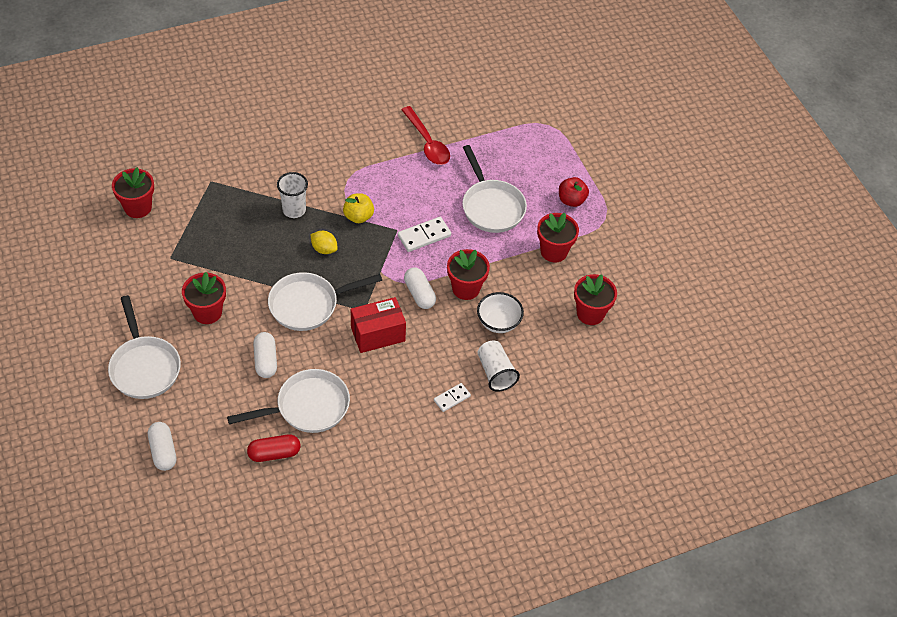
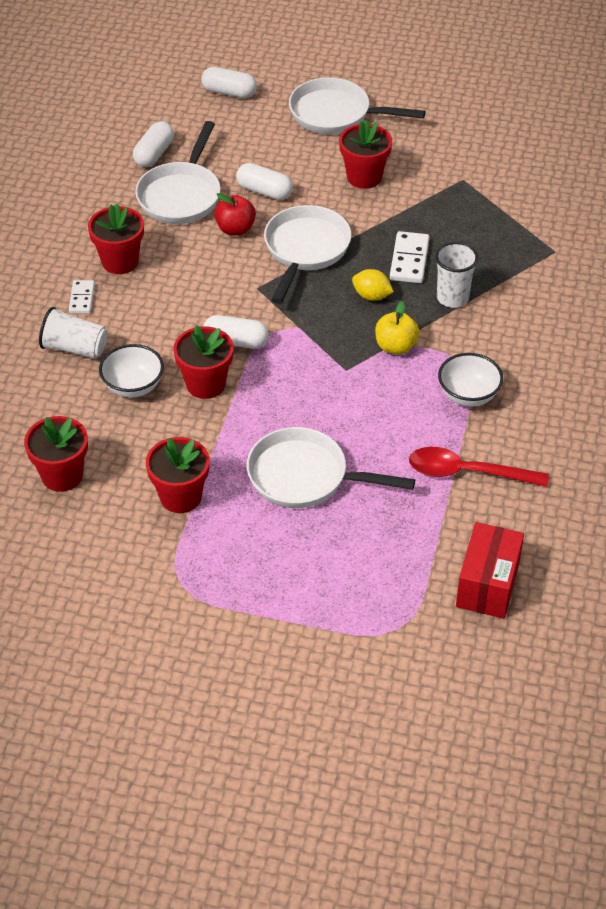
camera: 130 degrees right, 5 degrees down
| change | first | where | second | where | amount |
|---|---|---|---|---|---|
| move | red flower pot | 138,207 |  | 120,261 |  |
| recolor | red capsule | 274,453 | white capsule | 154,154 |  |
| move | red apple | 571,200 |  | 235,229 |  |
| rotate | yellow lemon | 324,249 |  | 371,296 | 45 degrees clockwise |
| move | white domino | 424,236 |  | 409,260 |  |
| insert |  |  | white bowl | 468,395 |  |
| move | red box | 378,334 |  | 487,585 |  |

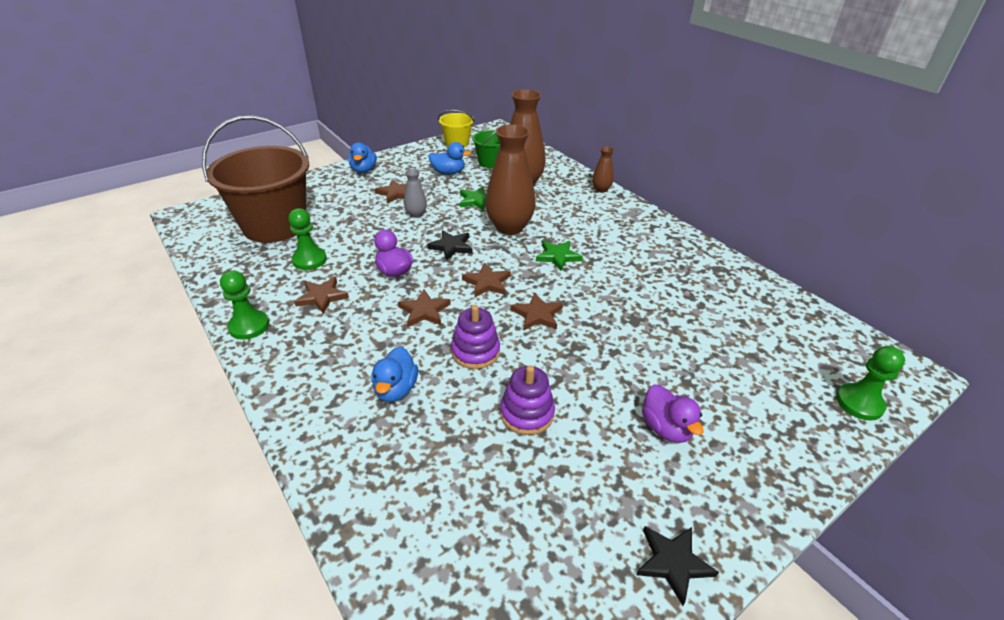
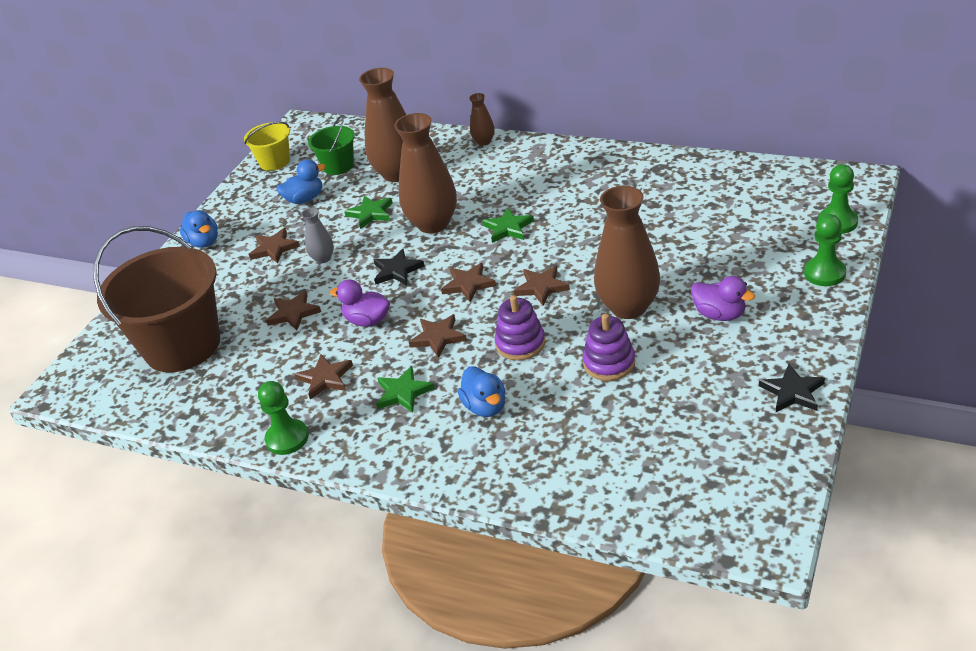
camera: 25 degrees left, 0 degrees up
| change | first | where | second | where | amount |
|---|---|---|---|---|---|
| insert |  |  | brown star | 293,313 |  |
| insert |  |  | green star | 403,392 |  |
| insert |  |  | brown vase | 628,307 |  |
| move | green pawn | 309,260 |  | 824,273 |  |

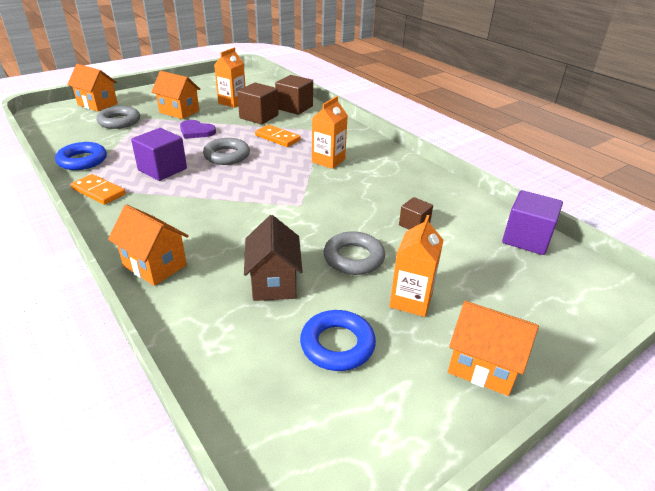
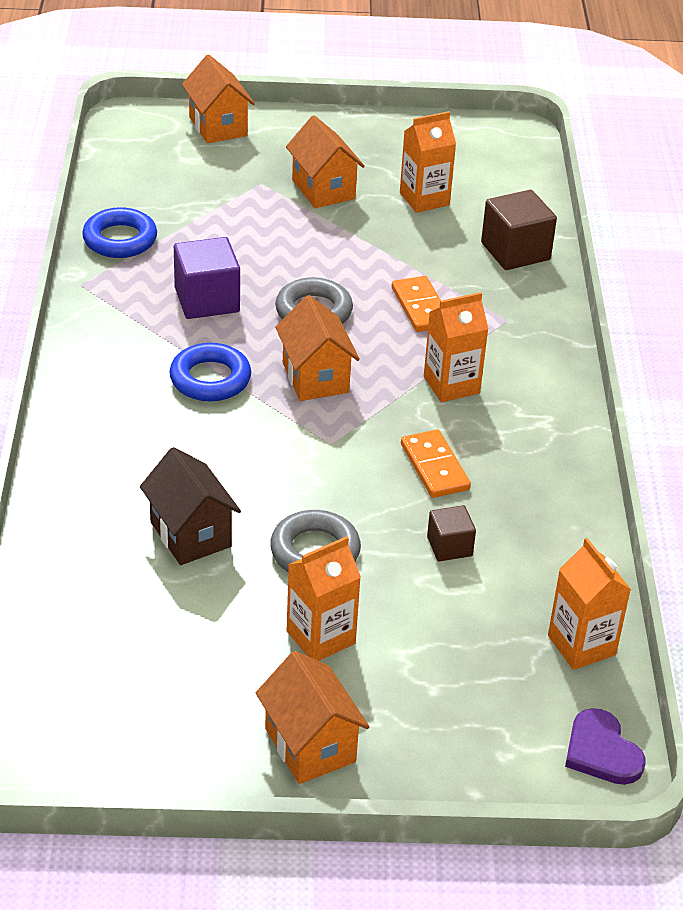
camera: 35 degrees right, 5 degrees up
| change | first | where | second | where | amount |
|---|---|---|---|---|---|
| rotate | brown house | 274,282 |  | 190,534 | 60 degrees counterclockwise |
| move | blue ring | 337,345 |  | 210,379 |  |
| move | orange house | 155,265 |  | 315,378 |  |
| move | orange domino | 99,191 |  | 435,467 |  |
| replace | purple cube | 526,239 | orange carton | 581,645 |  |
| move | purple heart | 196,131 |  | 601,751 |  |
| delete | grey ring | 119,121 |  |  |  |
| delete | brown cube | 259,117 |  |  |  |

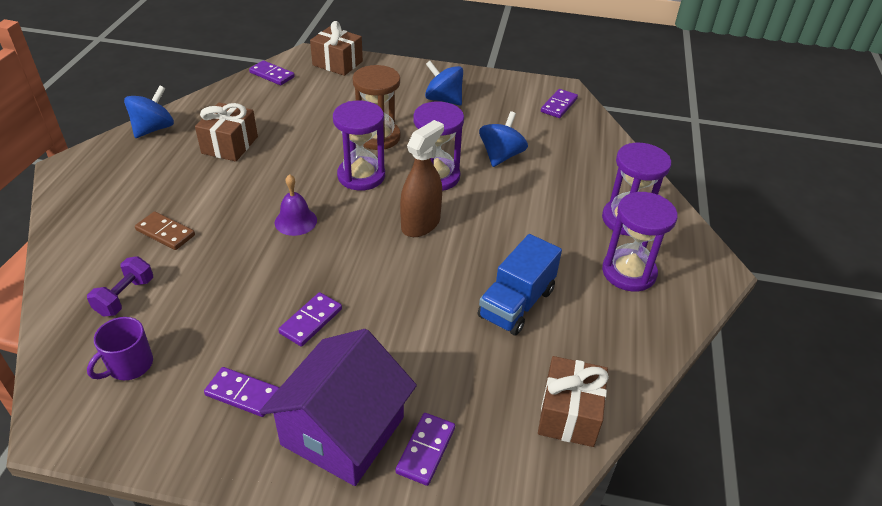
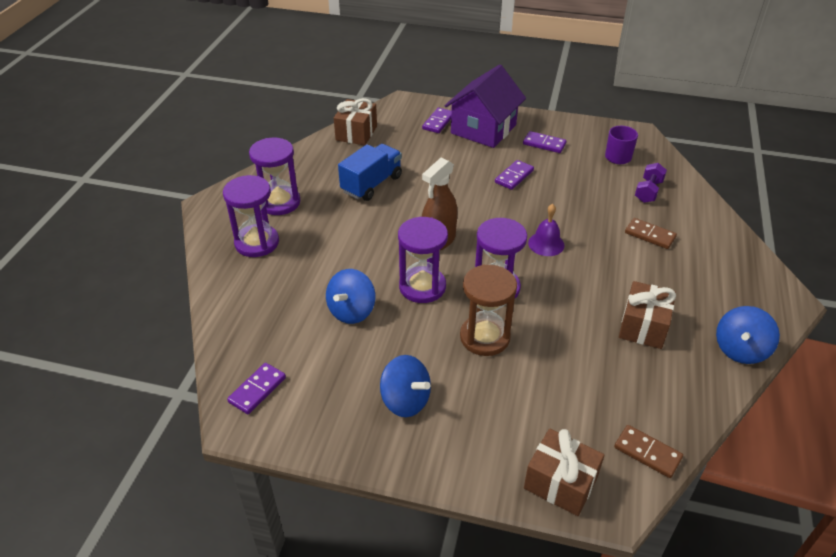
camera: 175 degrees left, 0 degrees up
| change | first | where | second | where | amount |
|---|---|---|---|---|---|
| recolor | purple domino | 272,75 | brown domino | 647,453 |  |

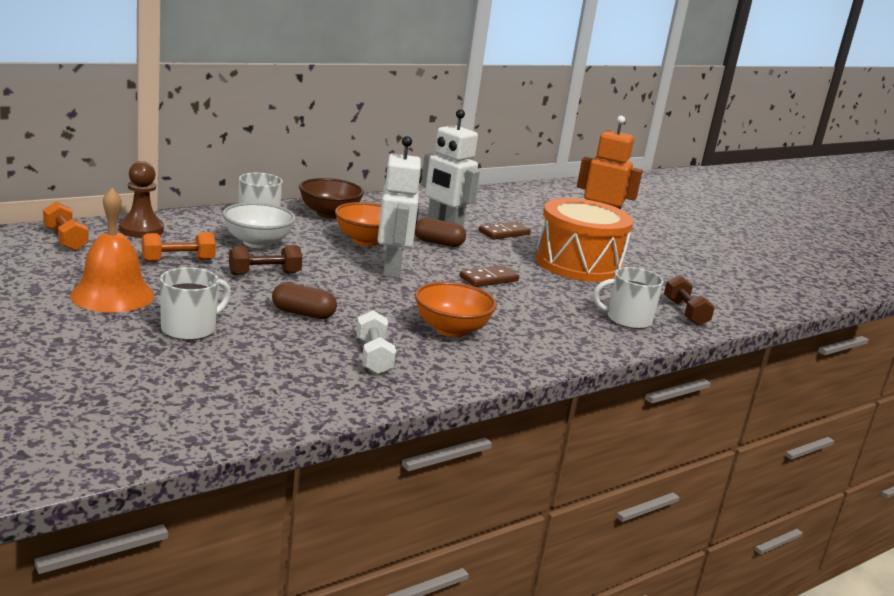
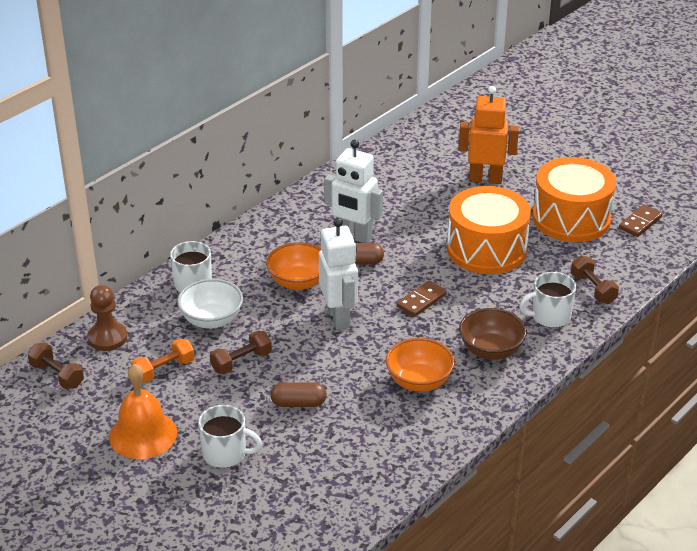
camera: 10 degrees left, 15 degrees up
| change | first | where | second | where | amount |
|---|---|---|---|---|---|
| recolor | orange dumbbell | 65,239 | brown dumbbell | 57,375 |  |
| rotate | white mug | 190,329 |  | 226,454 | 75 degrees clockwise |
| move | brown bowl | 329,214 |  | 491,350 |  |
| insert |  |  | orange drum | 571,218 |  |
| move | brown domino | 504,233 |  | 640,223 |  |
| delete | white dumbbell | 373,356 |  |  |  |

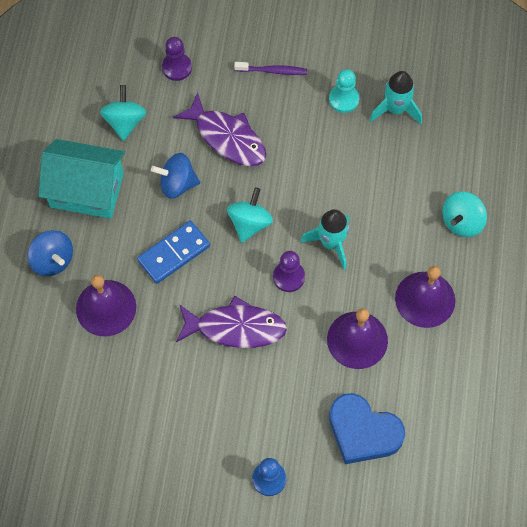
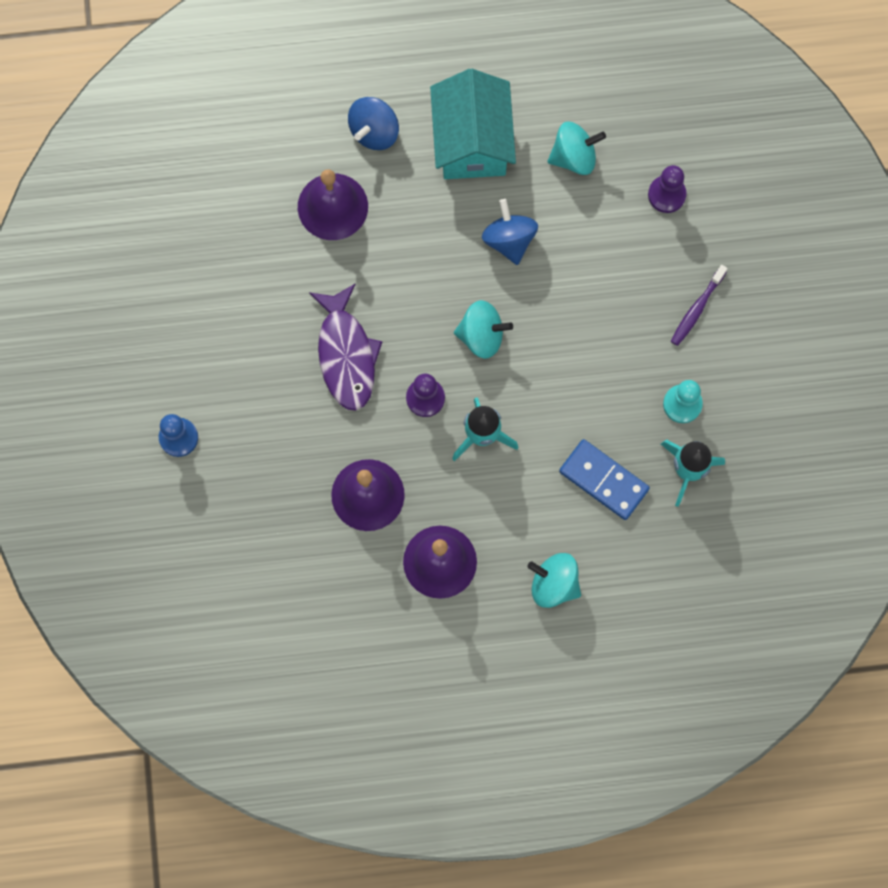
camera: 75 degrees right, 10 degrees up
| change | first | where | second | where | amount |
|---|---|---|---|---|---|
| move | blue domino | 174,253 |  | 604,480 |  |
| rotate | purple toothbrush | 273,71 |  | 697,309 | 45 degrees clockwise |
| delete | purple fish | 227,137 |  |  |  |
| delete | blue heart | 363,432 |  |  |  |

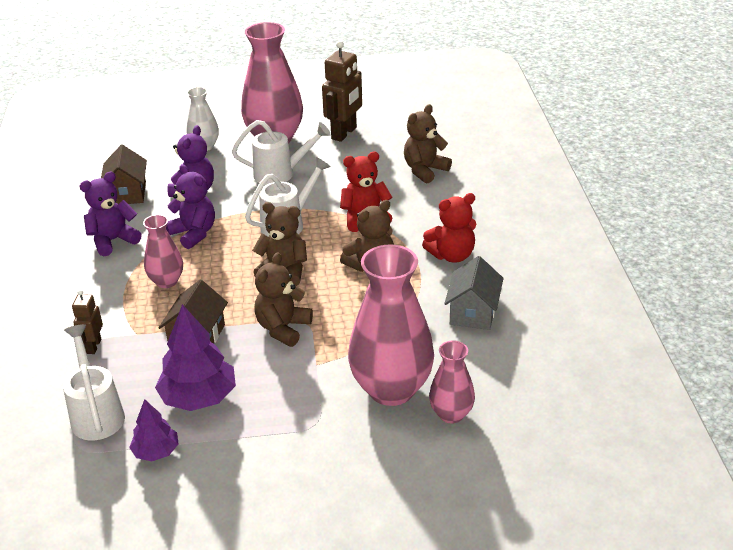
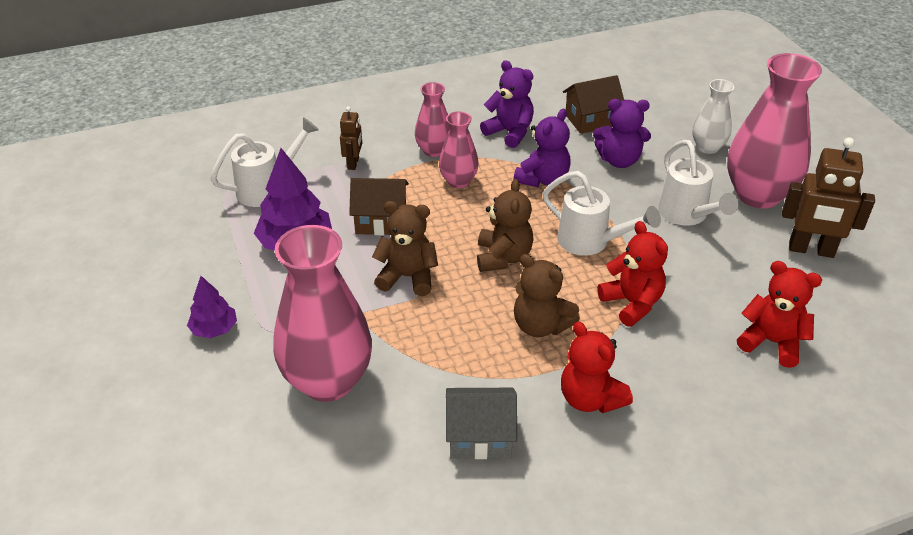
camera: 75 degrees right, 5 degrees up
| change | first | where | second | where | amount |
|---|---|---|---|---|---|
| move | purple tree | 156,451 |  | 214,329 |  |
| rotate | brown robot | 93,346 |  | 353,163 | 105 degrees clockwise |
| move | pink vase | 451,414 |  | 434,150 |  |
| recolor | brown teddy bear | 425,170 | red teddy bear | 771,342 |  |

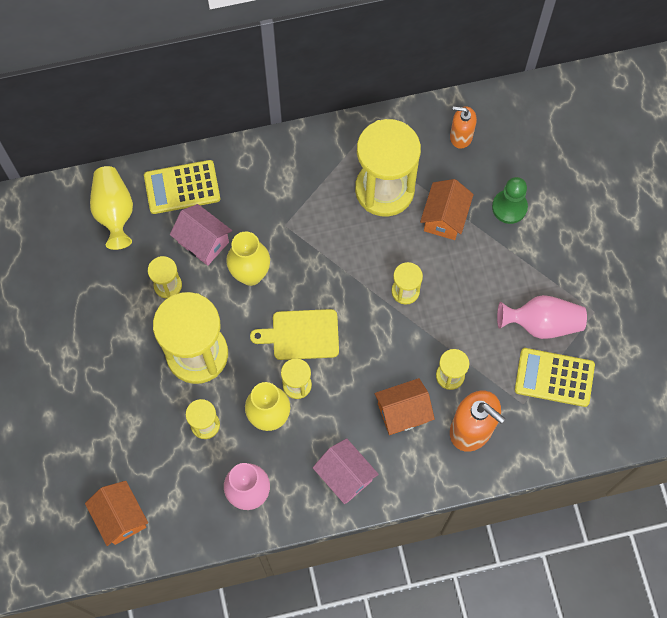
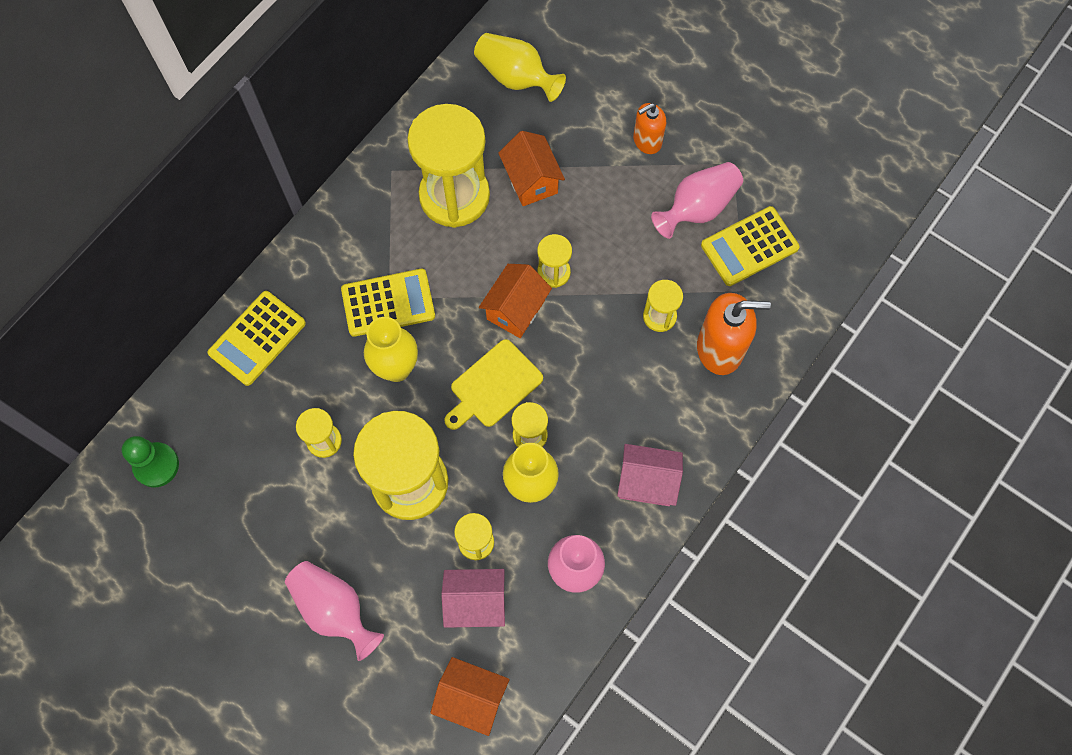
camera: 40 degrees left, 0 degrees up
| change | first | where | second | where | amount |
|---|---|---|---|---|---|
| move | green pawn | 509,207 |  | 156,465 |  |
| insert |  |  | pink vase | 334,609 |  |
| insert |  |  | yellow calculator | 388,303 |  |
| move | pink house | 203,242 |  | 476,602 |  |
| move | yellow vase | 114,212 |  | 516,77 |  |
| move | orange house | 402,413 |  | 516,310 |  |
| move | orange soap dispenser | 461,136 |  | 647,141 |  |

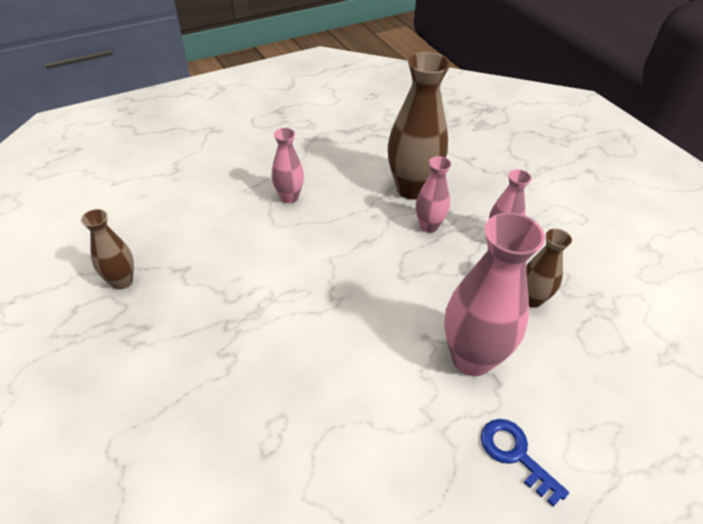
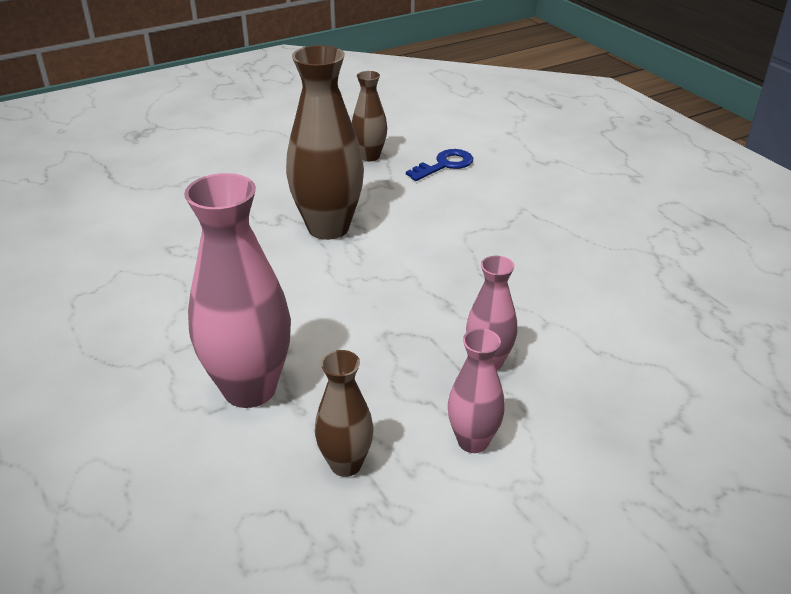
camera: 90 degrees right, 10 degrees down
| change | first | where | second | where | amount |
|---|---|---|---|---|---|
| move | brown vase | 412,189 |  | 328,228 |  |
| move | blue key | 515,454 |  | 445,165 |  |
| delete | pink vase | 289,197 |  |  |  |

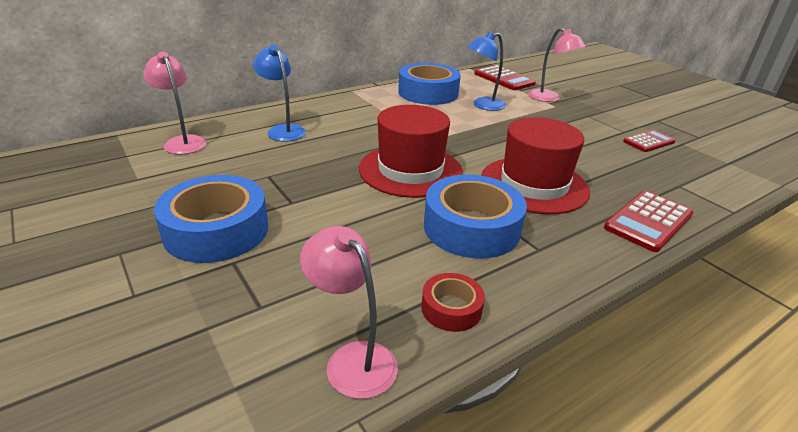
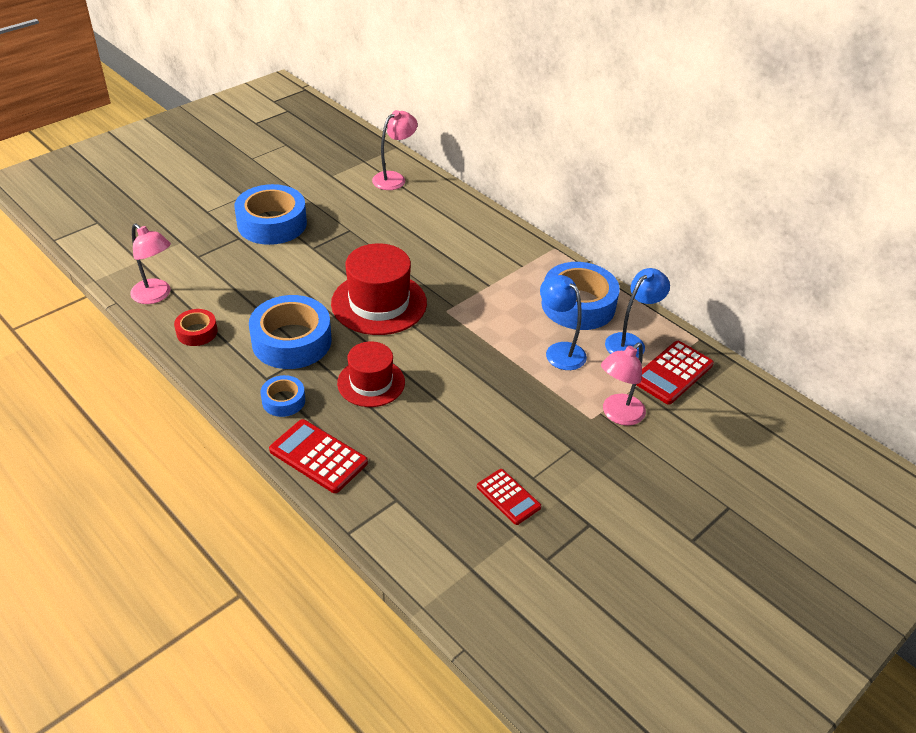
camera: 80 degrees right, 10 degrees up
| change | first | where | second | where | amount |
|---|---|---|---|---|---|
| rotate | pink lamp | 352,359 |  | 156,296 | 90 degrees clockwise |
| insert |  |  | blue tape | 283,401 |  |
| resize | red hat | 534,185 |  | 371,382 | x0.65 |
| move | blue lamp | 283,130 |  | 630,342 |  |

